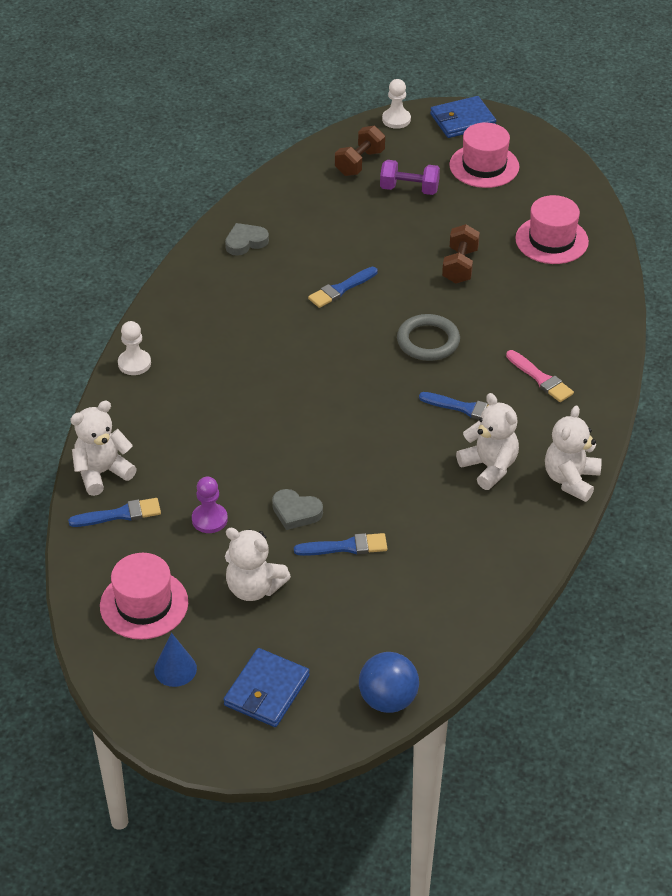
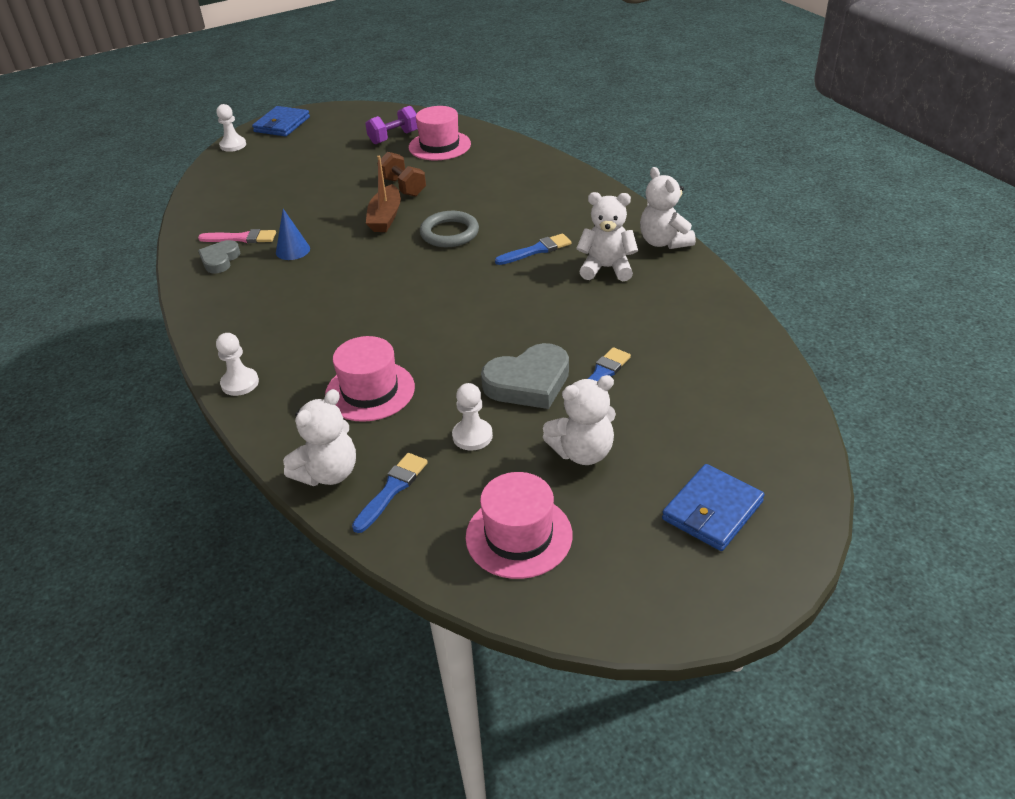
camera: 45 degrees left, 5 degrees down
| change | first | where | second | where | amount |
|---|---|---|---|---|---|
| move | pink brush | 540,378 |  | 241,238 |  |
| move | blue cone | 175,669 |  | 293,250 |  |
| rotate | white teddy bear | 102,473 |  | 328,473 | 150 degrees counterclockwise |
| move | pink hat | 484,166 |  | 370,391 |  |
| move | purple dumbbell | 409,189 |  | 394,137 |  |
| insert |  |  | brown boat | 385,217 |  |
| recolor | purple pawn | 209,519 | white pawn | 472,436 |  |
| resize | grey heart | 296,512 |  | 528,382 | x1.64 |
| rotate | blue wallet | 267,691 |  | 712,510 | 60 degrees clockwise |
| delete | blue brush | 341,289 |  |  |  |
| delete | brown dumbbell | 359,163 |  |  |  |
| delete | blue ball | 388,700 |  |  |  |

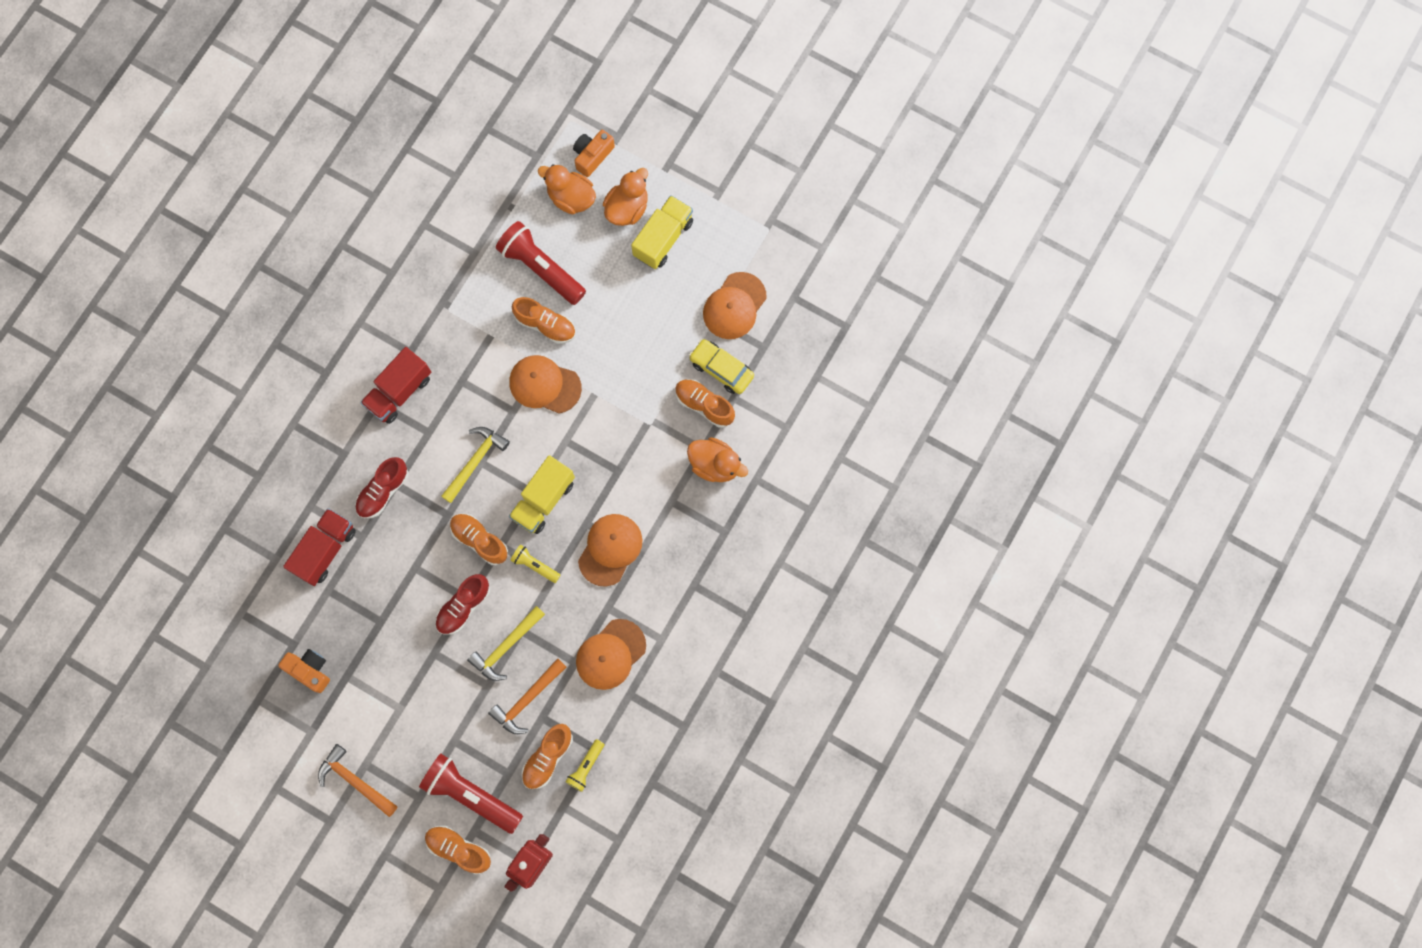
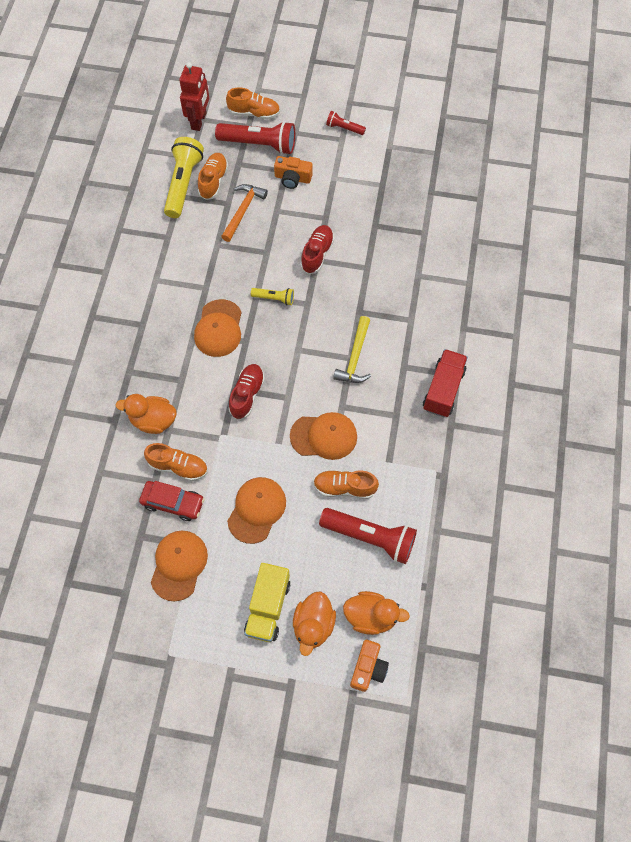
camera: 160 degrees right, 10 degrees down
| change | first | where | second | where | amount |
|---|---|---|---|---|---|
| recolor | yellow car | 721,369 | red car | 173,503 |  |
| resize | yellow flashlight | 586,767 |  | 183,184 | x1.99 |
| move | orange cap | 610,654 |  | 257,510 |  |
| move | red shoe | 383,491 |  | 247,395 |  |
| move | orange camera | 309,670 |  | 292,178 |  |
| replace | orange hammer | 355,781 | red flashlight | 344,128 |  |
| delete | red truck | 325,550 |  |  |  |
| delete | orange shoe | 480,540 |  |  |  |
| delete | yellow hammer | 506,646 |  |  |  |
| delete | yellow truck | 543,500 |  |  |  |

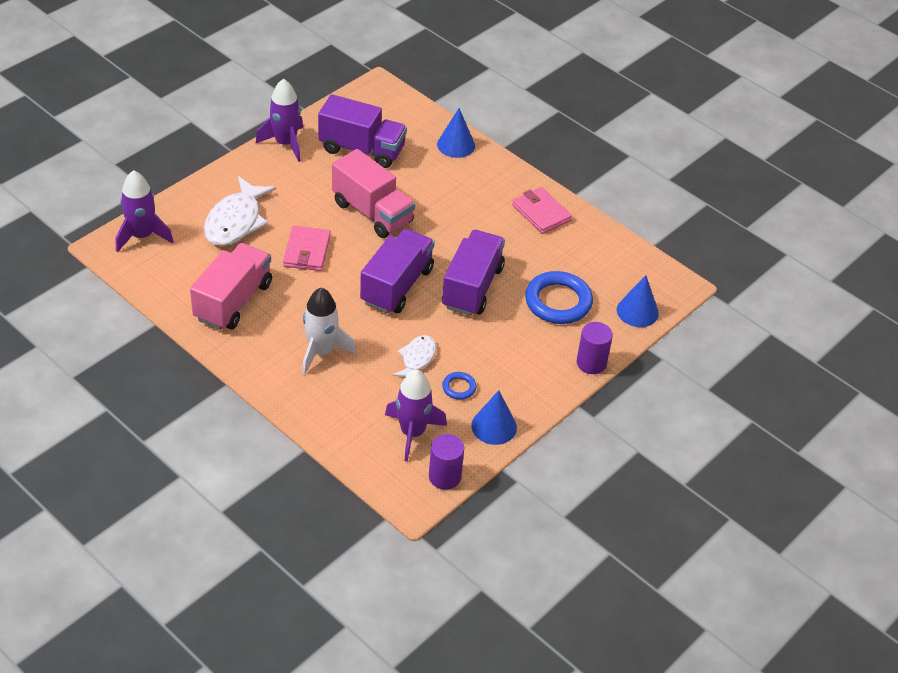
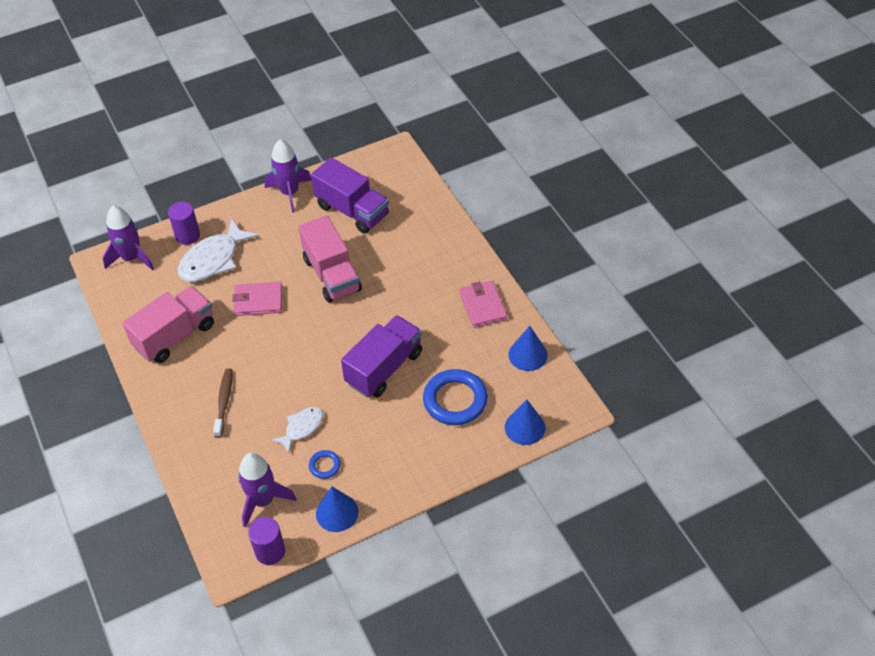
camera: 25 degrees right, 5 degrees up
| change | first | where | second | where | amount |
|---|---|---|---|---|---|
| move | purple cylinder | 591,363 |  | 188,235 |  |
| replace | white rocket | 321,352 | brown toothbrush | 224,401 |  |
| rotate | pink wallet | 306,251 |  | 258,301 | 60 degrees clockwise |
| move | blue cone | 456,145 |  | 528,355 |  |
| delete | purple truck | 397,286 |  |  |  |

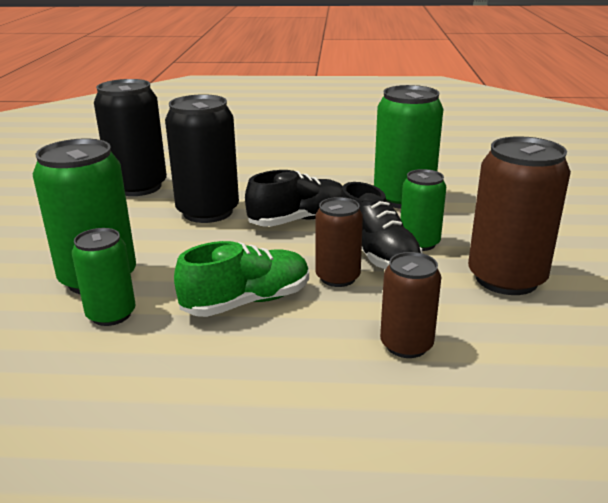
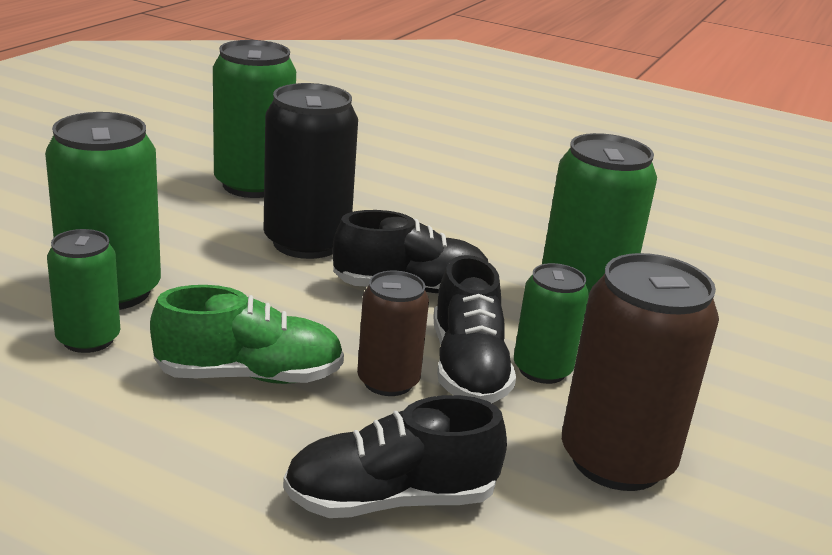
camera: 20 degrees right, 0 degrees up
| change | first | where | second | where | amount |
|---|---|---|---|---|---|
| recolor | black can | 138,187 | green can | 253,185 |  |
| replace | brown can | 406,345 | black shoe | 391,499 |  |

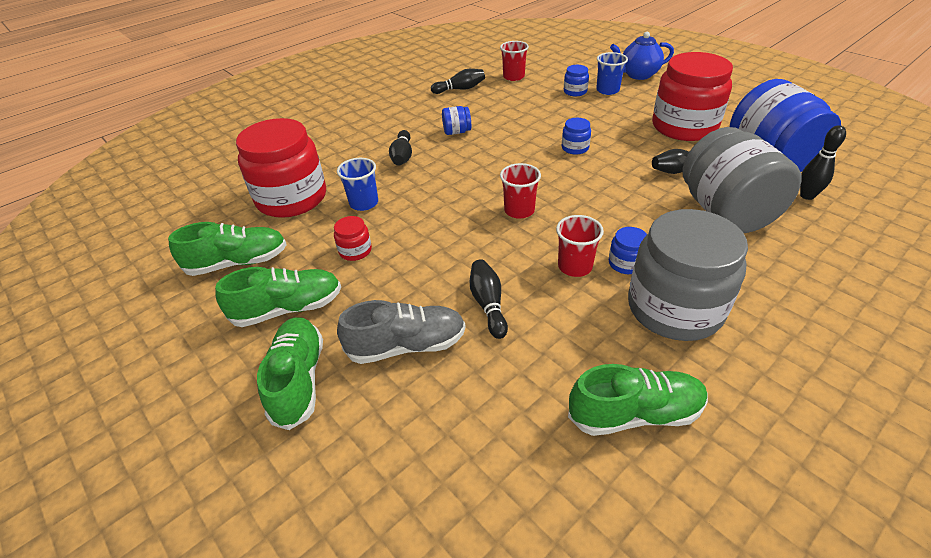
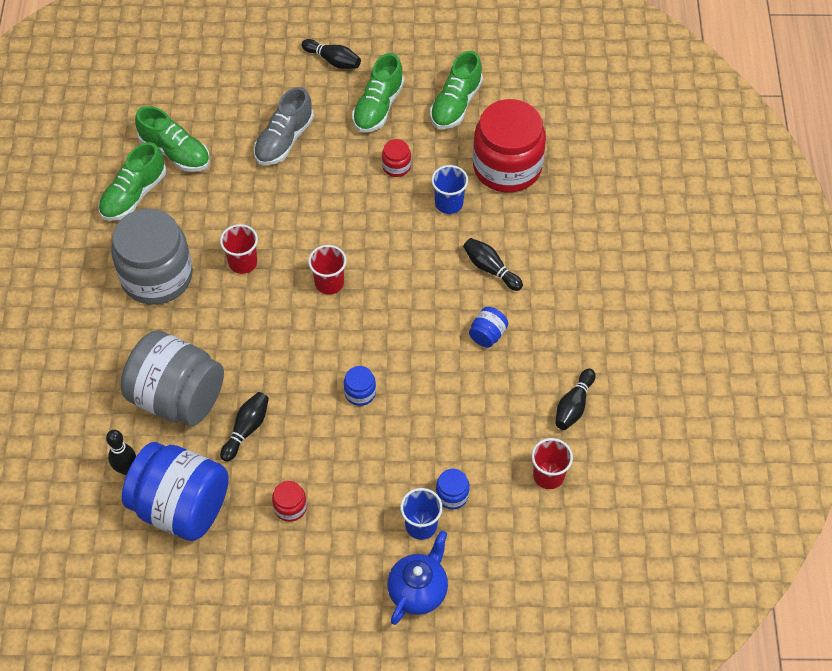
camera: 130 degrees right, 15 degrees up
| change | first | where | second | where | amount |
|---|---|---|---|---|---|
| move | green shoe | 298,380 |  | 175,152 |  |
| resize | red jar | 684,127 |  | 290,507 | x0.41 |
| move | black bowling pin | 488,304 |  | 333,60 |  |
| delete | blue jar | 626,263 |  |  |  |

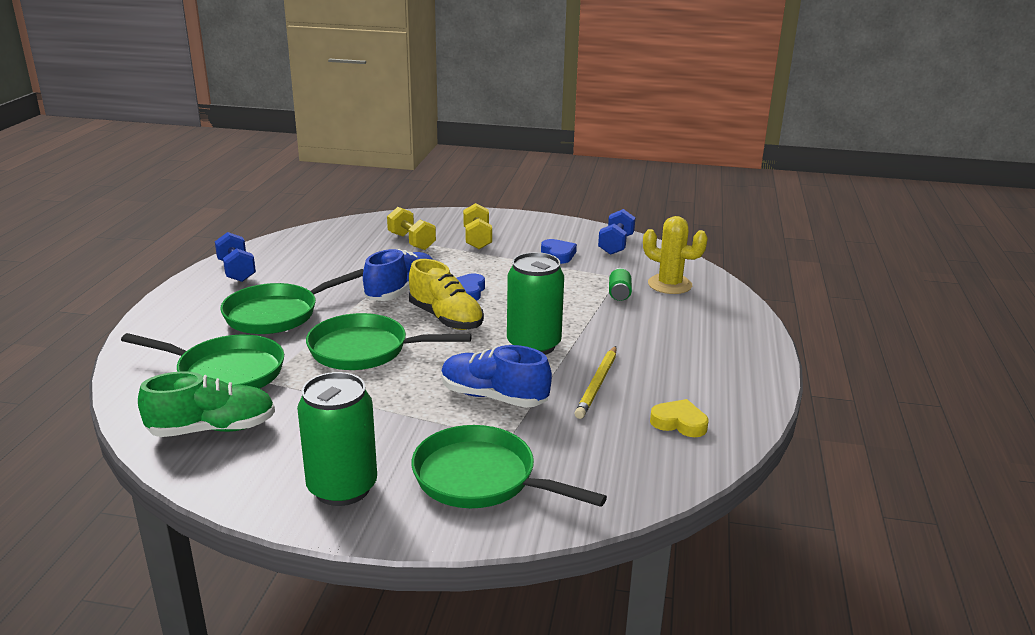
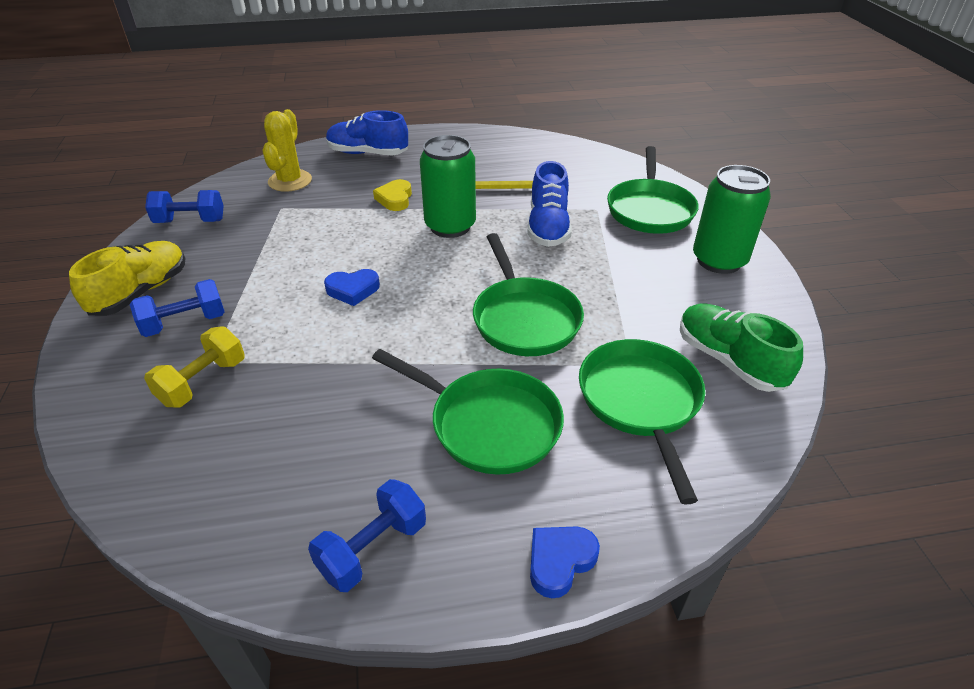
camera: 110 degrees left, 15 degrees up
| change | first | where | second | where | amount |
|---|---|---|---|---|---|
| move | yellow shoe | 445,318 |  | 141,292 |  |
| recolor | yellow dumbbell | 477,239 | blue dumbbell | 185,323 |  |
| move | blue shoe | 401,291 |  | 368,153 |  |
| move | yellow heart | 679,423 |  | 395,199 |  |
| move | blue heart | 558,254 |  | 560,561 |  |
| delete | green can | 619,294 |  |  |  |

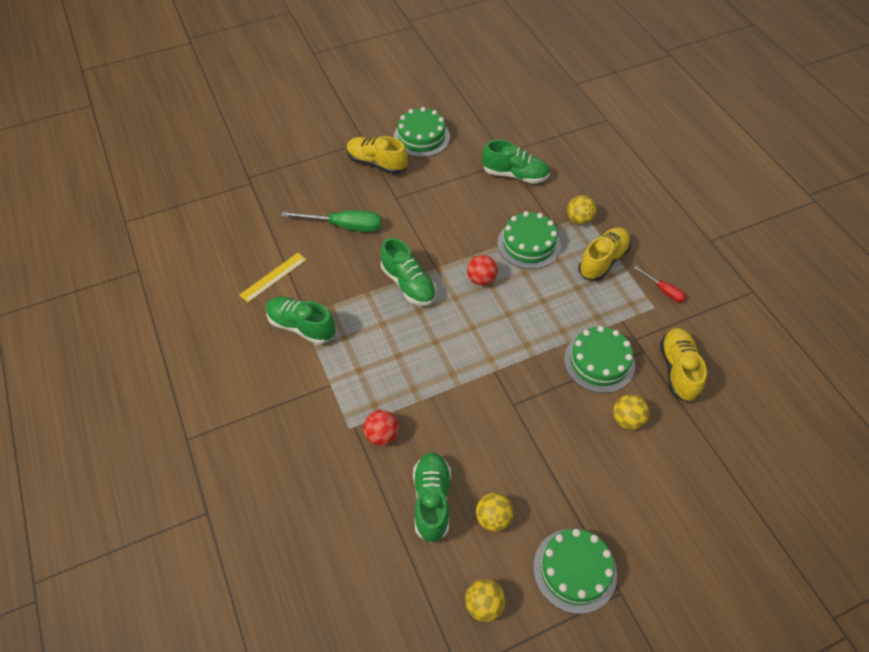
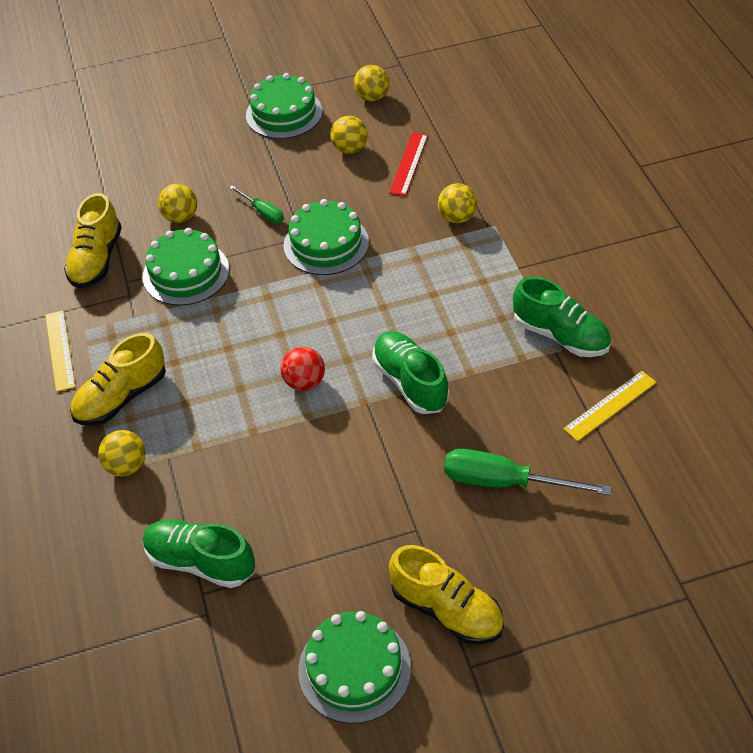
camera: 170 degrees left, 5 degrees down
| change | first | where | second | where | amount |
|---|---|---|---|---|---|
| replace | red screwdriver | 663,291 | yellow ruler | 60,350 |  |
| insert |  |  | green screwdriver | 263,212 |  |
| move | green cake | 528,244 |  | 326,244 |  |
| replace | green shoe | 432,501 | red ruler | 408,164 |  |
| recolor | red ball | 382,435 | yellow ball | 457,217 |  |

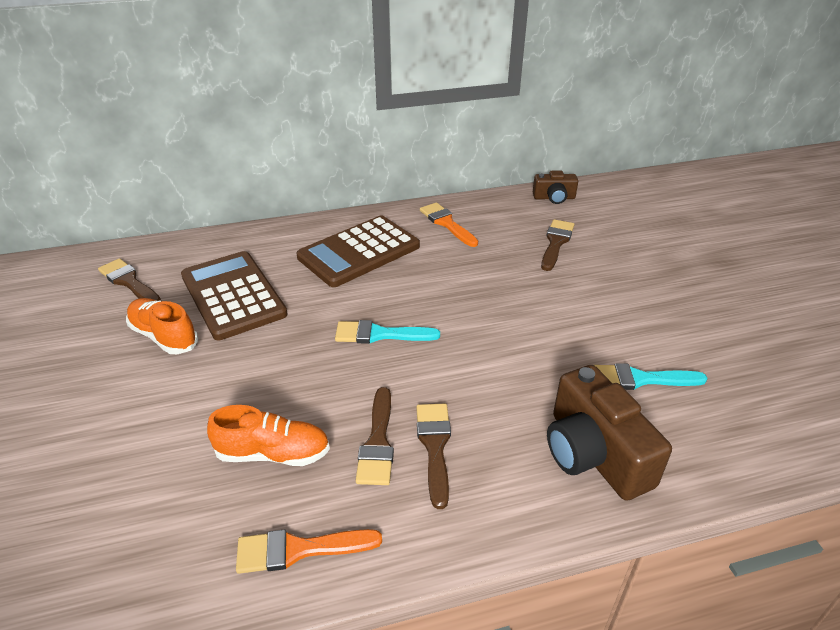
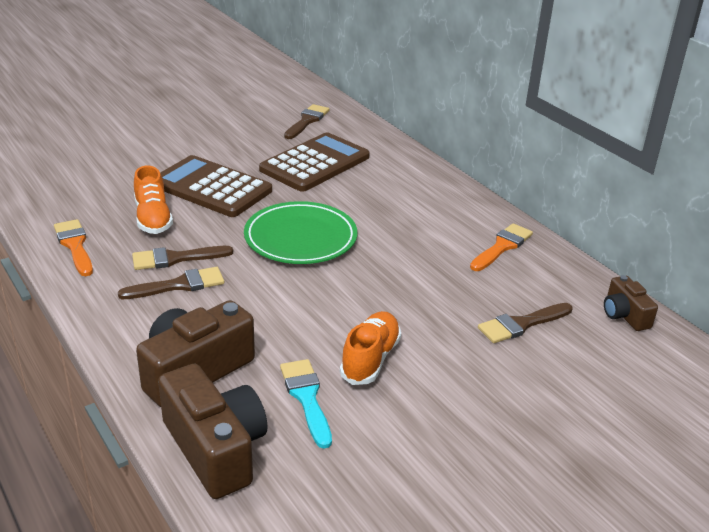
camera: 70 degrees right, 5 degrees down
| change | first | where | second | where | amount |
|---|---|---|---|---|---|
| insert |  |  | brown camera | 215,449 |  |
| move | brown calculator | 359,252 |  | 211,188 |  |
| replace | turquoise brush | 380,334 | green plate | 300,238 |  |
| move | orange shoe | 164,336 |  | 370,359 |  |
| rotate | brown brush | 556,243 |  | 521,324 | 150 degrees clockwise |

